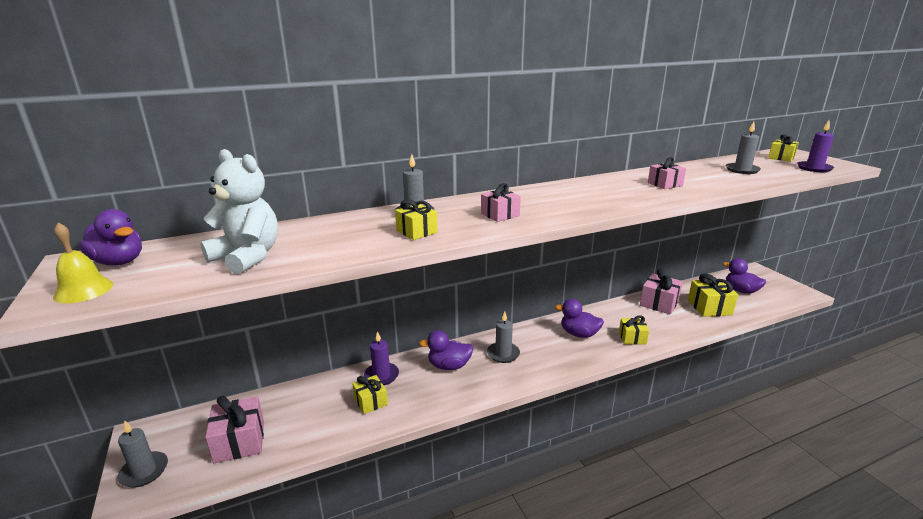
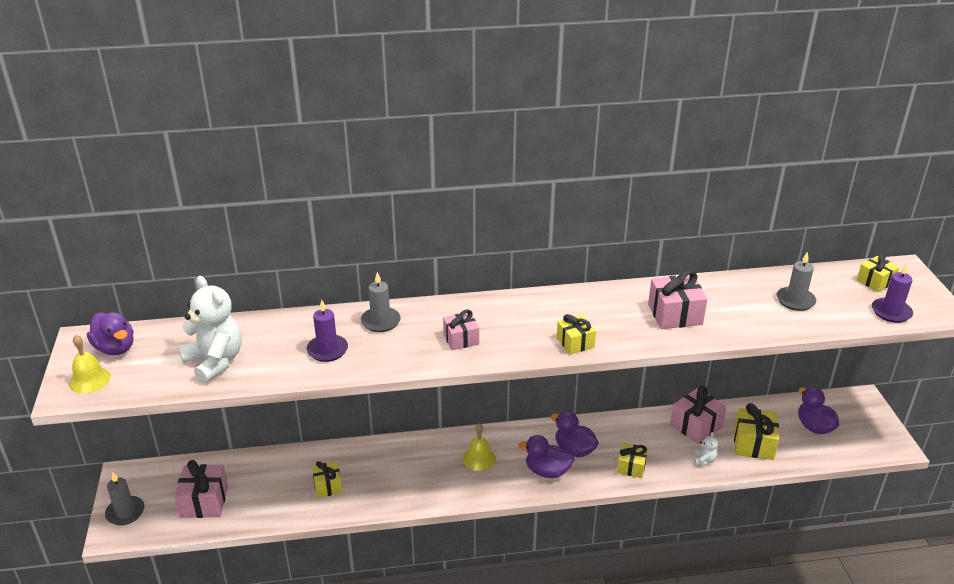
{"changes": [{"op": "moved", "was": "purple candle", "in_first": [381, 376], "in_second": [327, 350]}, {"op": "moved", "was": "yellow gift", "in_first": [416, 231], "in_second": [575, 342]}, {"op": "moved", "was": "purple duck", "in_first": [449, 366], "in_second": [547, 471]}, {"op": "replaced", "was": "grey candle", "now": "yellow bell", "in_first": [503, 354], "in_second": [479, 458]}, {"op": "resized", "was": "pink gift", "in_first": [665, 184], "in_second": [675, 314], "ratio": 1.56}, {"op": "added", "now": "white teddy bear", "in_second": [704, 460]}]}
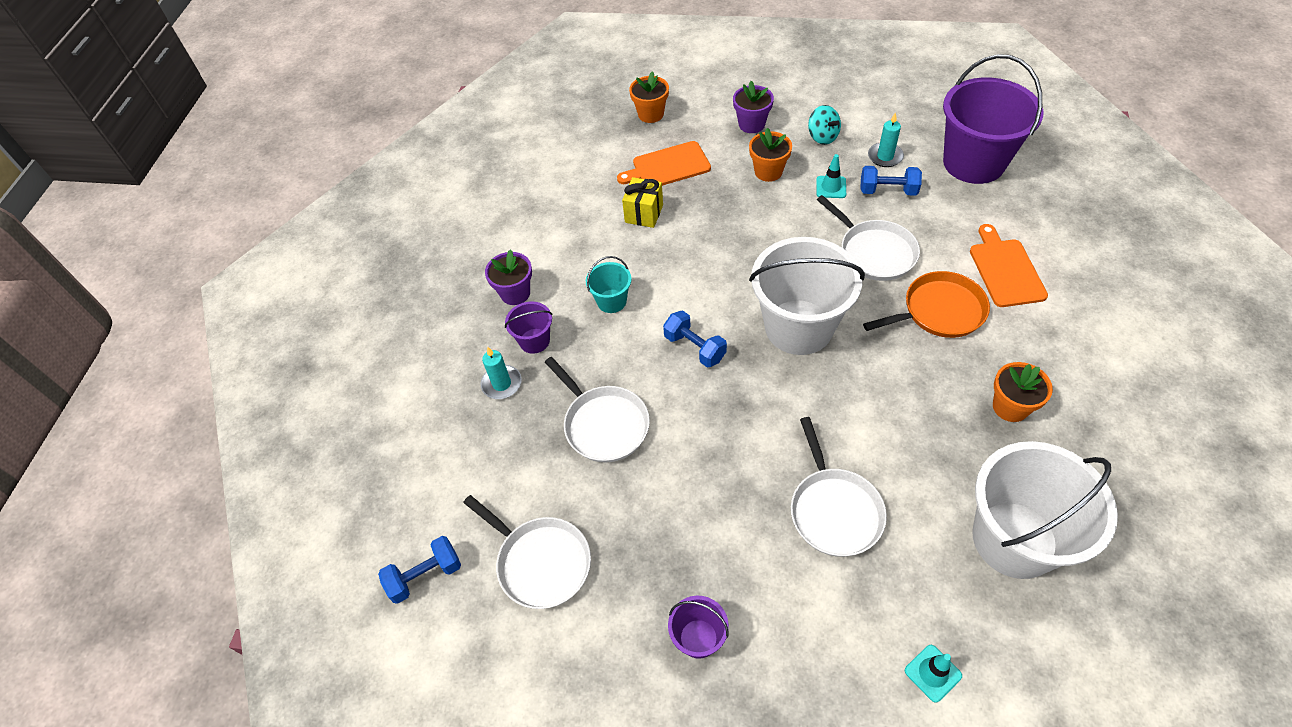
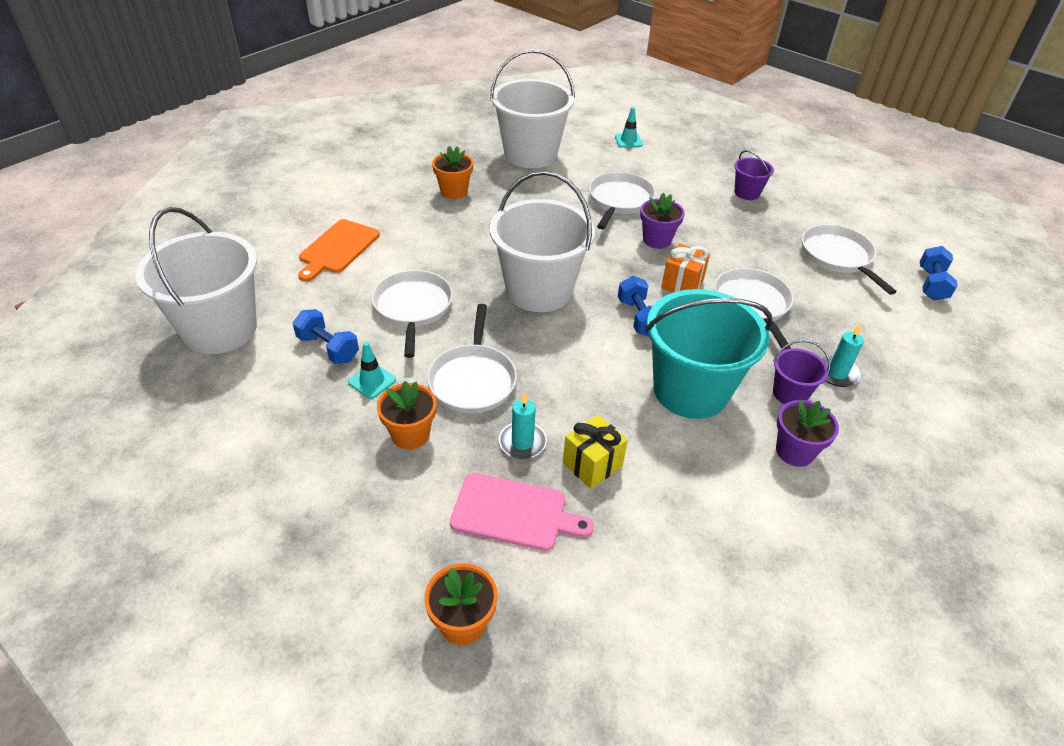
{"changes": [{"op": "turned", "was": "blue dumbbell", "in_first": [425, 576], "in_second": [931, 284], "clockwise": -75}, {"op": "resized", "was": "turquoise bucket", "in_first": [611, 301], "in_second": [690, 390], "ratio": 2.18}, {"op": "recoloured", "was": "orange cutting board", "now": "pink cutting board", "in_first": [668, 166], "in_second": [514, 513]}, {"op": "moved", "was": "purple flower pot", "in_first": [751, 124], "in_second": [657, 240]}, {"op": "removed", "was": "turquoise spinning top", "in_first": [822, 137]}, {"op": "removed", "was": "orange pan", "in_first": [939, 311]}, {"op": "moved", "was": "turquoise candle", "in_first": [885, 156], "in_second": [522, 442]}, {"op": "recoloured", "was": "purple bucket", "now": "white bucket", "in_first": [973, 163], "in_second": [220, 329]}, {"op": "added", "now": "white pan", "in_second": [473, 380]}, {"op": "added", "now": "orange gift", "in_second": [682, 284]}]}
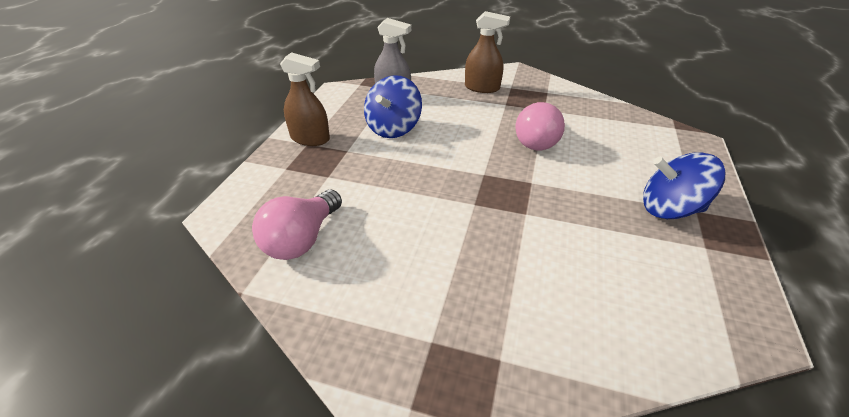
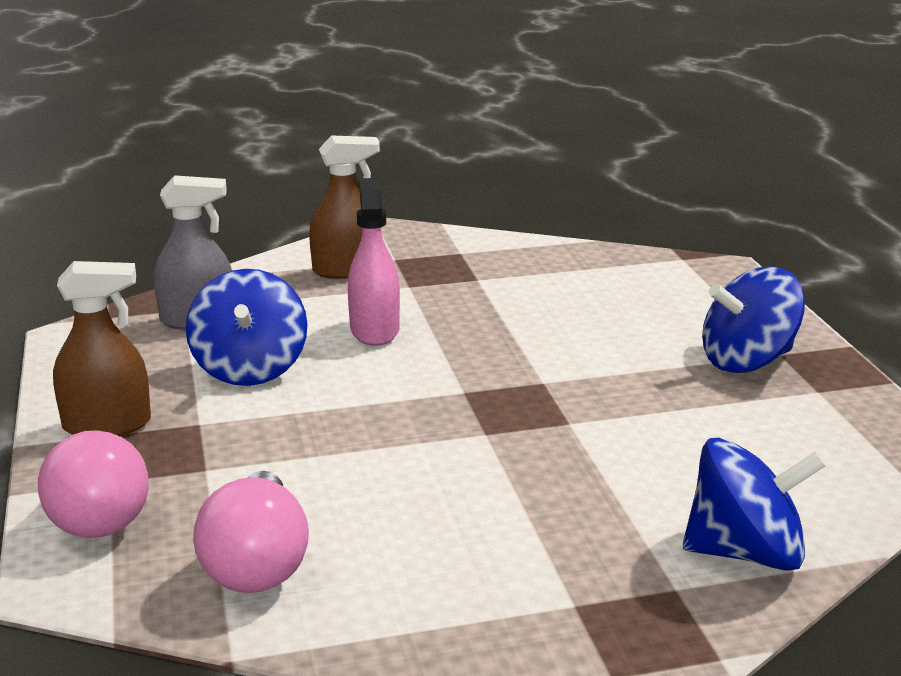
{"changes": [{"op": "moved", "was": "pink light bulb", "in_first": [535, 140], "in_second": [98, 513]}, {"op": "added", "now": "pink spray bottle", "in_second": [374, 330]}, {"op": "added", "now": "blue spinning top", "in_second": [745, 553]}]}
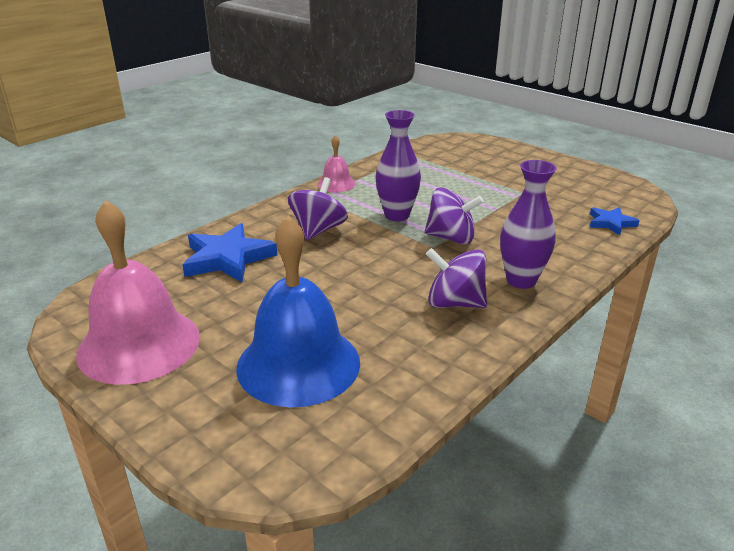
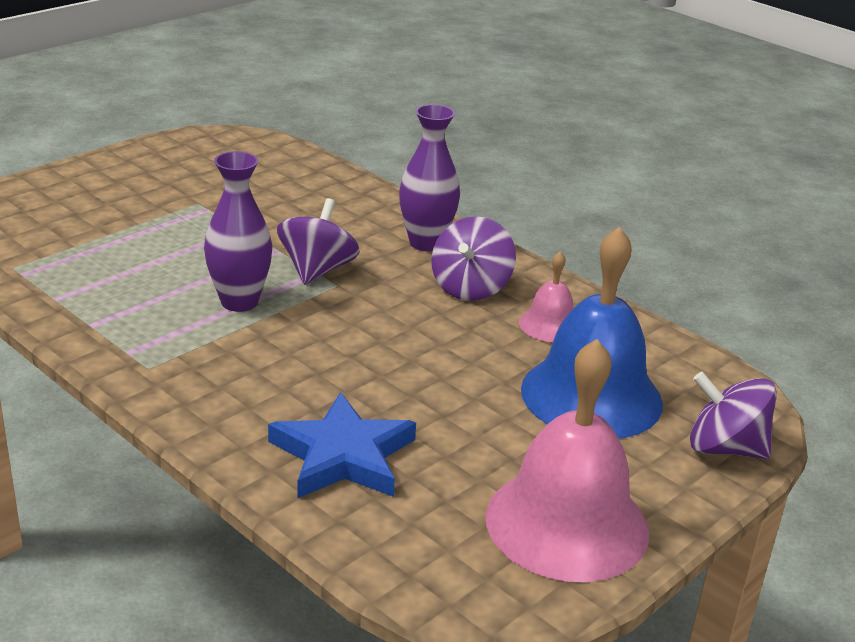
{"changes": [{"op": "moved", "was": "purple spinning top", "in_first": [318, 230], "in_second": [725, 448]}, {"op": "moved", "was": "pink bell", "in_first": [336, 184], "in_second": [550, 325]}, {"op": "removed", "was": "blue star", "in_first": [611, 223]}]}
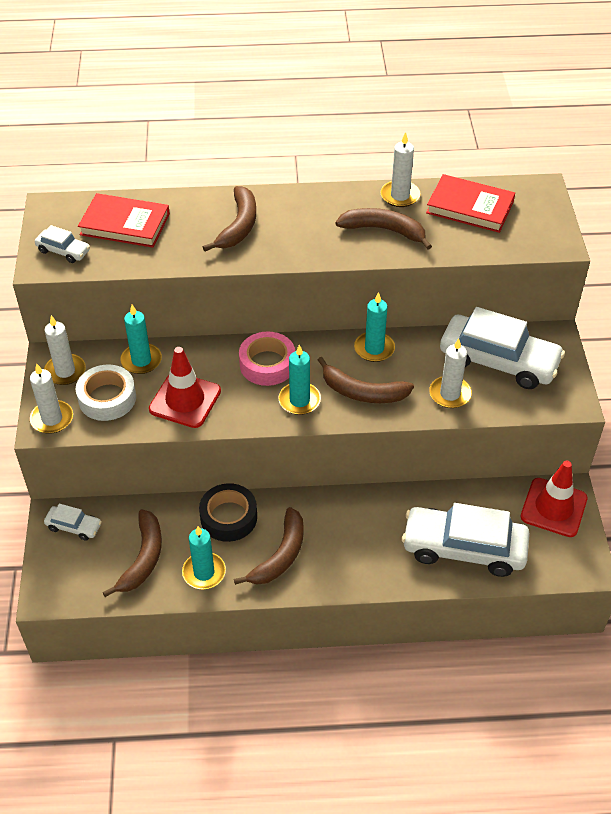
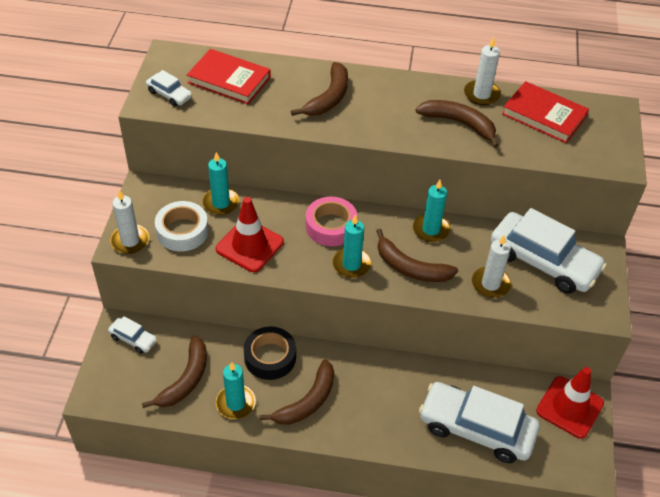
{"changes": [{"op": "removed", "was": "white candle", "in_first": [65, 371]}]}
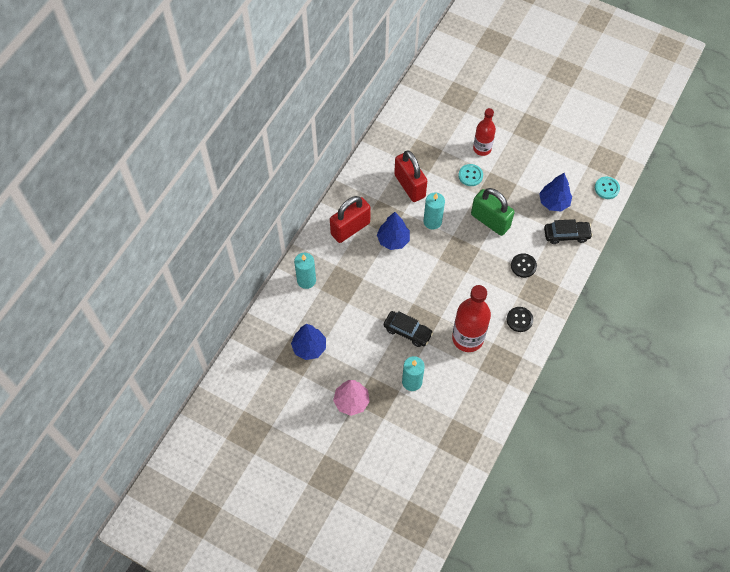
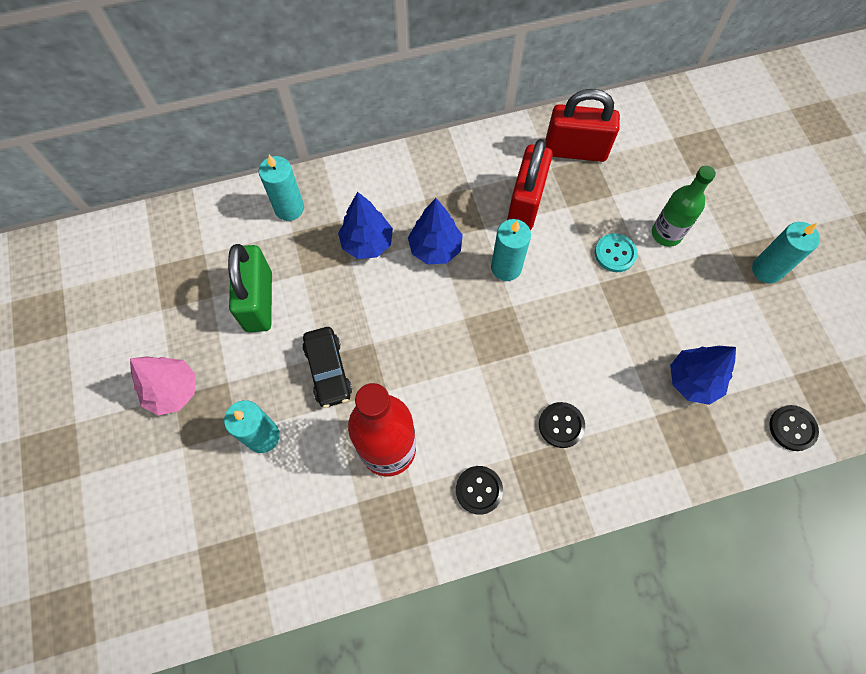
{"changes": [{"op": "moved", "was": "blue tree", "in_first": [309, 347], "in_second": [367, 243]}, {"op": "moved", "was": "red padlock", "in_first": [350, 228], "in_second": [575, 150]}, {"op": "moved", "was": "green padlock", "in_first": [490, 221], "in_second": [258, 301]}, {"op": "recoloured", "was": "red bottle", "now": "green bottle", "in_first": [482, 148], "in_second": [666, 234]}, {"op": "removed", "was": "black car", "in_first": [566, 235]}, {"op": "recoloured", "was": "turquoise button", "now": "black button", "in_first": [606, 188], "in_second": [792, 428]}, {"op": "added", "now": "turquoise candle", "in_second": [767, 270]}]}
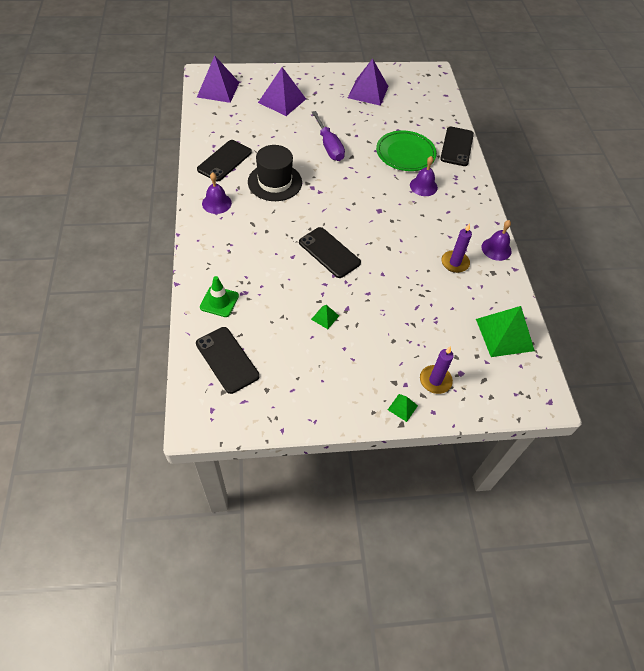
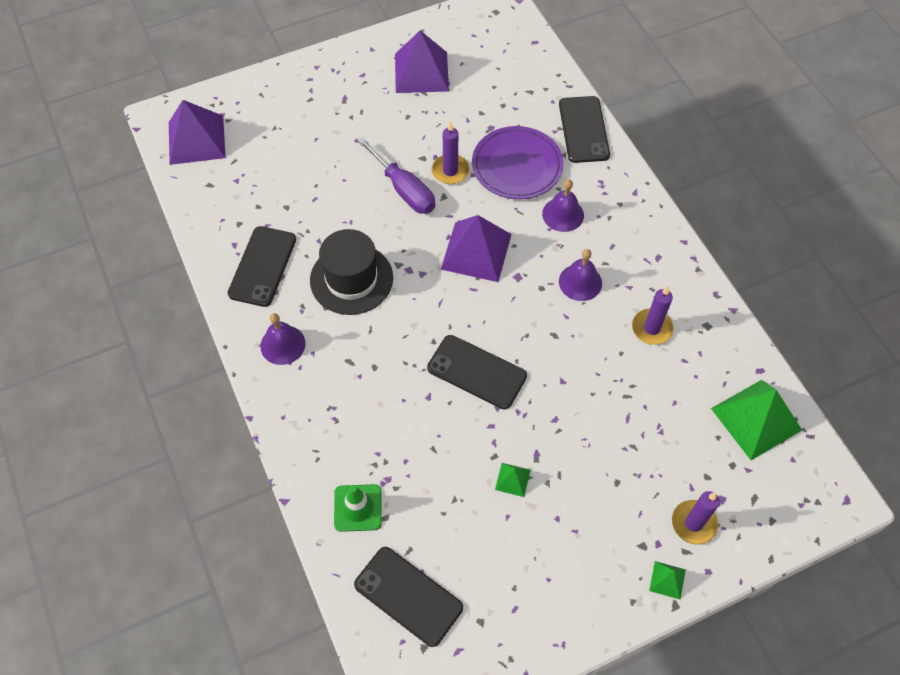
{"changes": [{"op": "moved", "was": "purple pyramid", "in_first": [282, 100], "in_second": [476, 251]}, {"op": "recoloured", "was": "green plate", "now": "purple plate", "in_first": [405, 153], "in_second": [517, 166]}, {"op": "moved", "was": "purple bell", "in_first": [496, 249], "in_second": [580, 282]}, {"op": "added", "now": "purple candle", "in_second": [450, 171]}]}
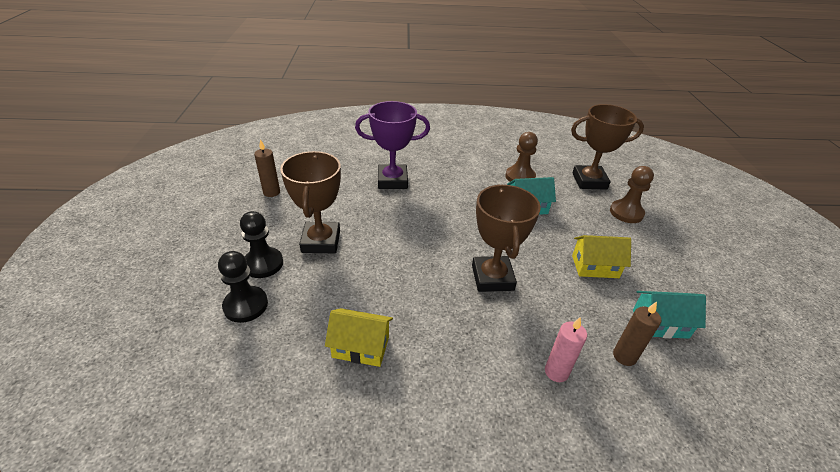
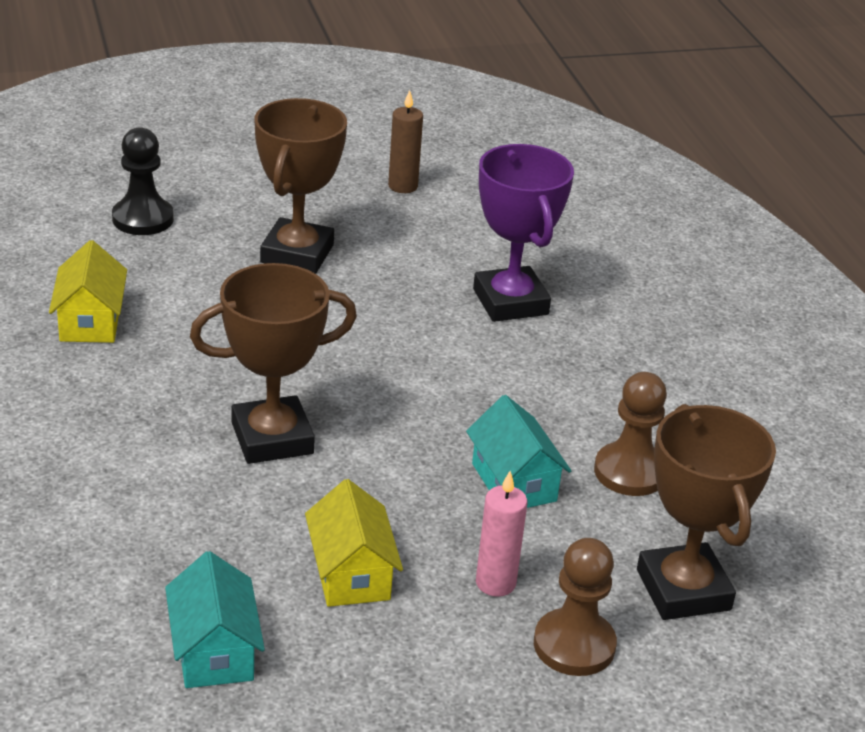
{"changes": [{"op": "removed", "was": "black pawn", "in_first": [263, 264]}, {"op": "turned", "was": "brown trophy", "in_first": [321, 241], "in_second": [297, 254], "clockwise": -60}, {"op": "moved", "was": "pink candle", "in_first": [556, 372], "in_second": [495, 583]}, {"op": "removed", "was": "brown candle", "in_first": [624, 356]}]}
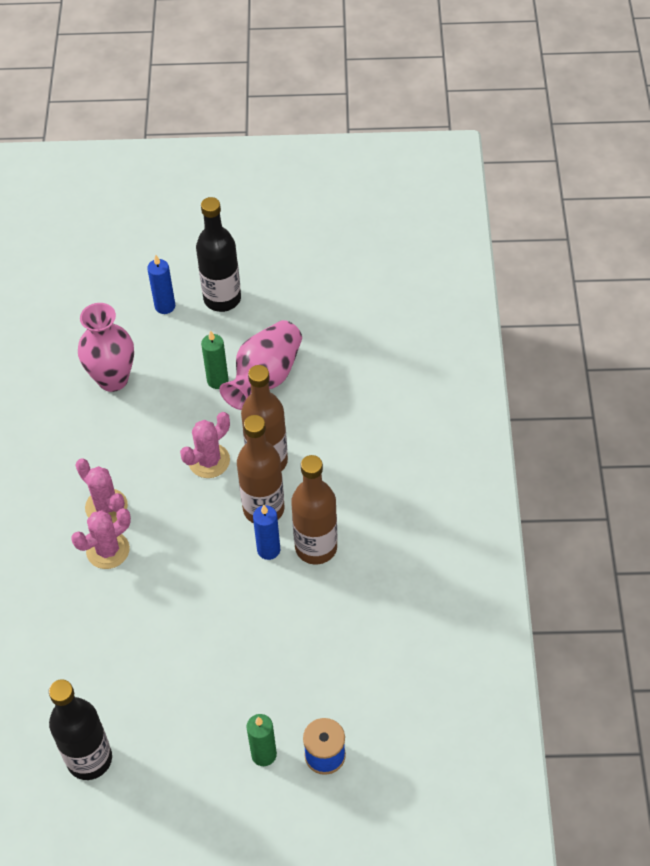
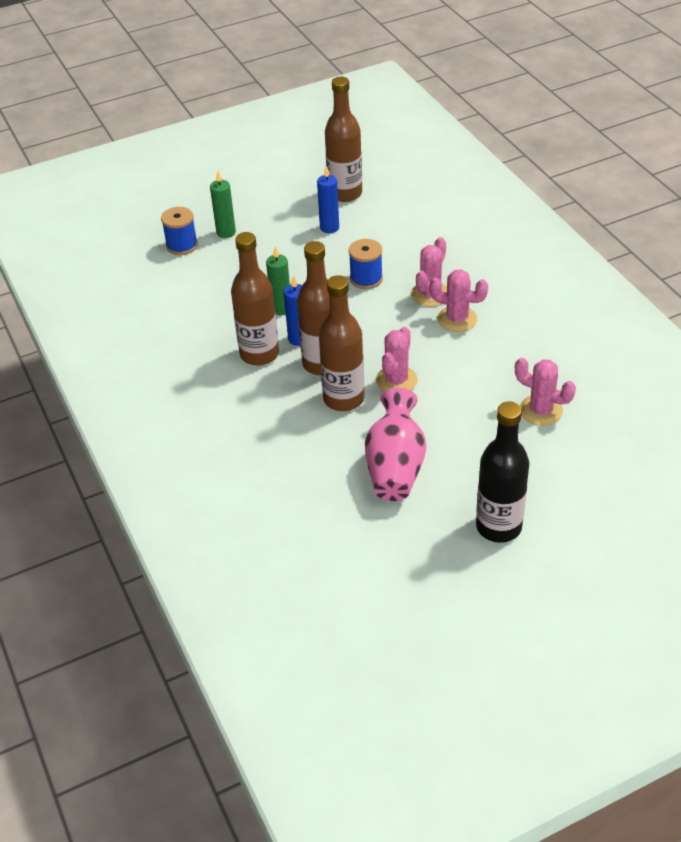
{"changes": [{"op": "recoloured", "was": "black bottle", "now": "brown bottle", "in_first": [89, 759], "in_second": [345, 193]}, {"op": "replaced", "was": "pink vase", "now": "pink cactus", "in_first": [113, 379], "in_second": [541, 410]}, {"op": "moved", "was": "blue candle", "in_first": [165, 306], "in_second": [329, 227]}, {"op": "moved", "was": "green candle", "in_first": [217, 380], "in_second": [281, 309]}, {"op": "added", "now": "blue spool", "in_second": [366, 279]}]}
